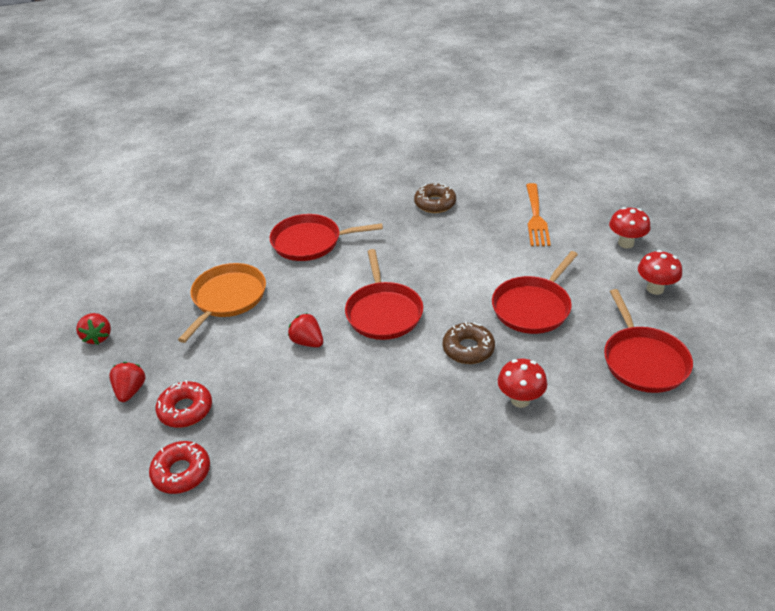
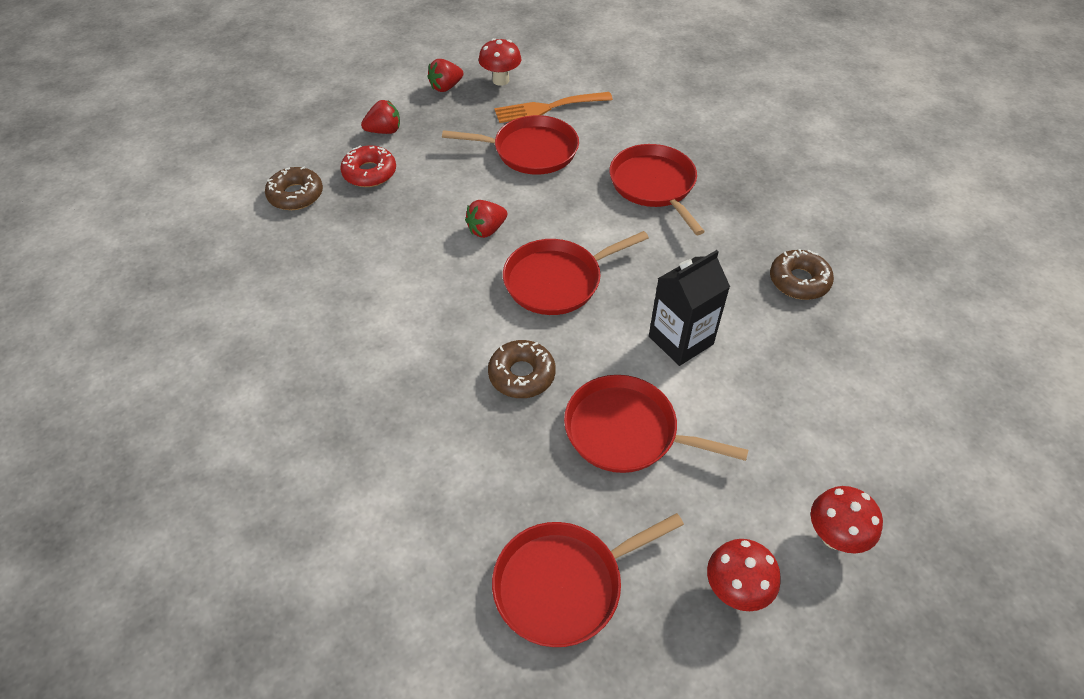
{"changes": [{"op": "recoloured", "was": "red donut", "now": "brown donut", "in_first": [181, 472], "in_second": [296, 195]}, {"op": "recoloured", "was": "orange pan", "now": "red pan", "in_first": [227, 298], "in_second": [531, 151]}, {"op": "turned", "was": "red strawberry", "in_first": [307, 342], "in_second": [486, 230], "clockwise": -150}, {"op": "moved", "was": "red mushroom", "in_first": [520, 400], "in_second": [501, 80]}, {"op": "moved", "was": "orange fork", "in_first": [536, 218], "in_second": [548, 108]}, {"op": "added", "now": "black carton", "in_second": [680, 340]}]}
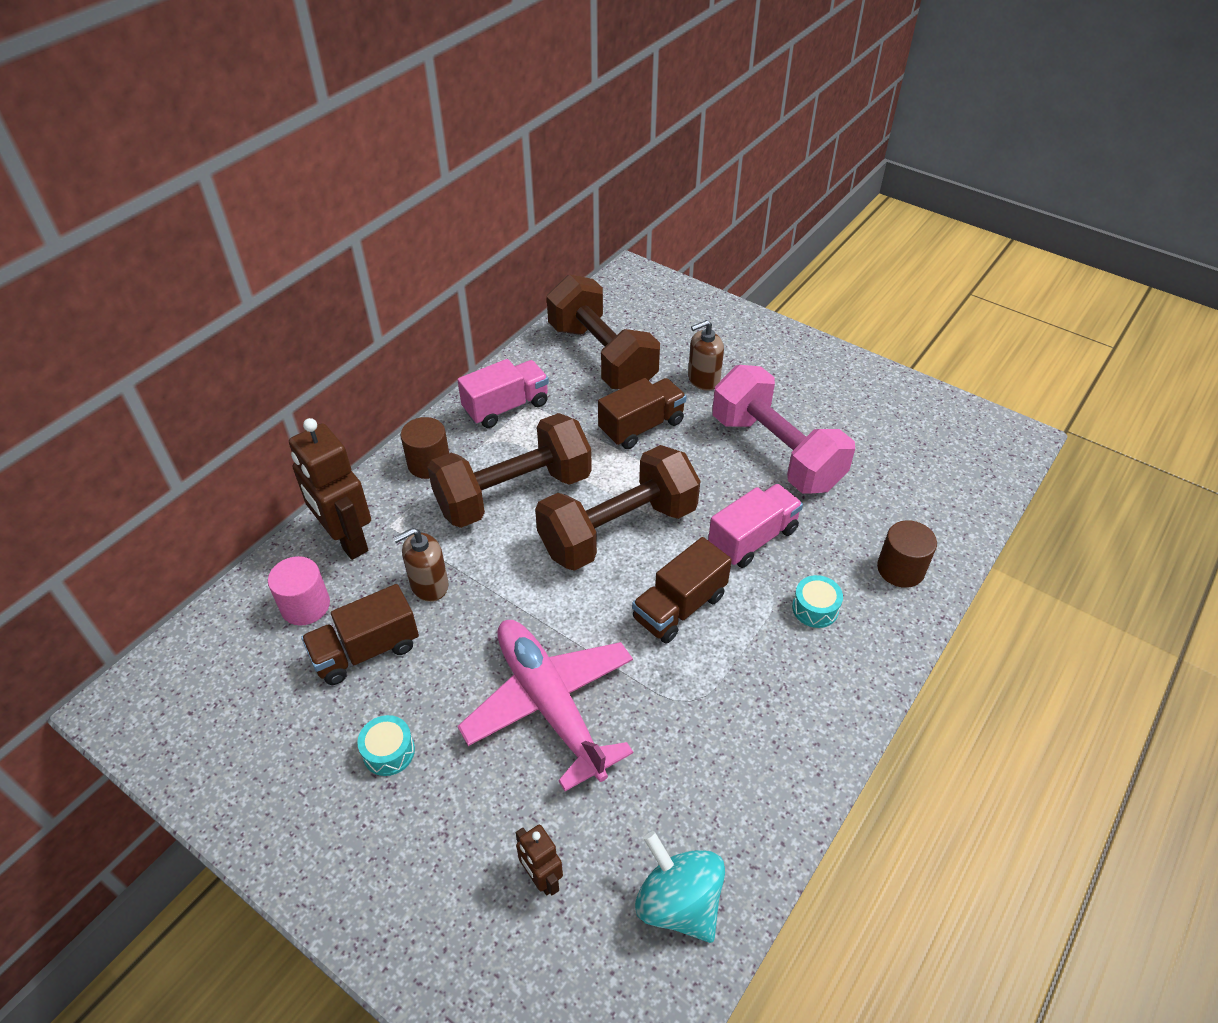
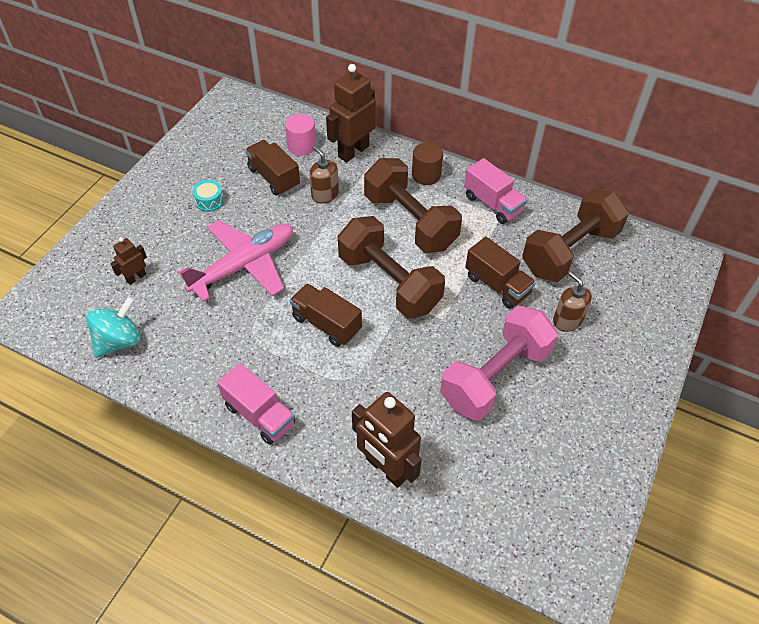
{"changes": [{"op": "moved", "was": "pink truck", "in_first": [752, 539], "in_second": [259, 415]}, {"op": "removed", "was": "turquoise drum", "in_first": [815, 608]}, {"op": "replaced", "was": "brown cylinder", "now": "brown robot", "in_first": [900, 569], "in_second": [386, 468]}]}
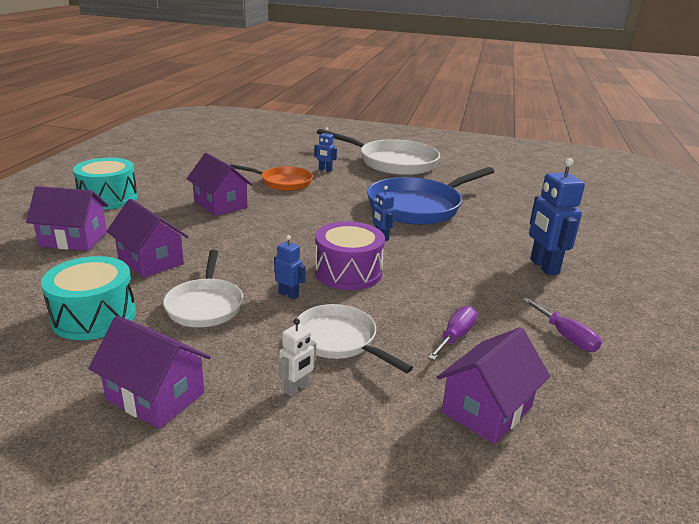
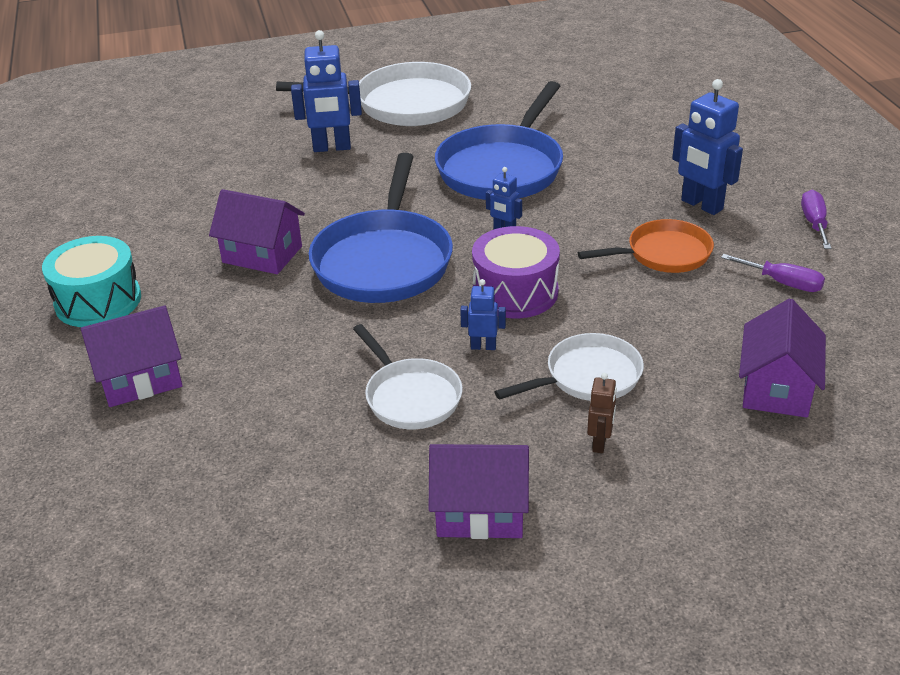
{"changes": [{"op": "removed", "was": "turquoise drum", "in_first": [94, 316]}, {"op": "removed", "was": "purple house", "in_first": [151, 261]}, {"op": "moved", "was": "orange pan", "in_first": [283, 182], "in_second": [663, 254]}, {"op": "recoloured", "was": "white robot", "now": "brown robot", "in_first": [296, 388], "in_second": [600, 443]}, {"op": "turned", "was": "white pan", "in_first": [339, 340], "in_second": [588, 377], "clockwise": 135}, {"op": "resized", "was": "blue robot", "in_first": [325, 170], "in_second": [332, 148], "ratio": 1.92}, {"op": "moved", "was": "purple screwdriver", "in_first": [455, 336], "in_second": [814, 223]}, {"op": "added", "now": "blue pan", "in_second": [384, 260]}]}
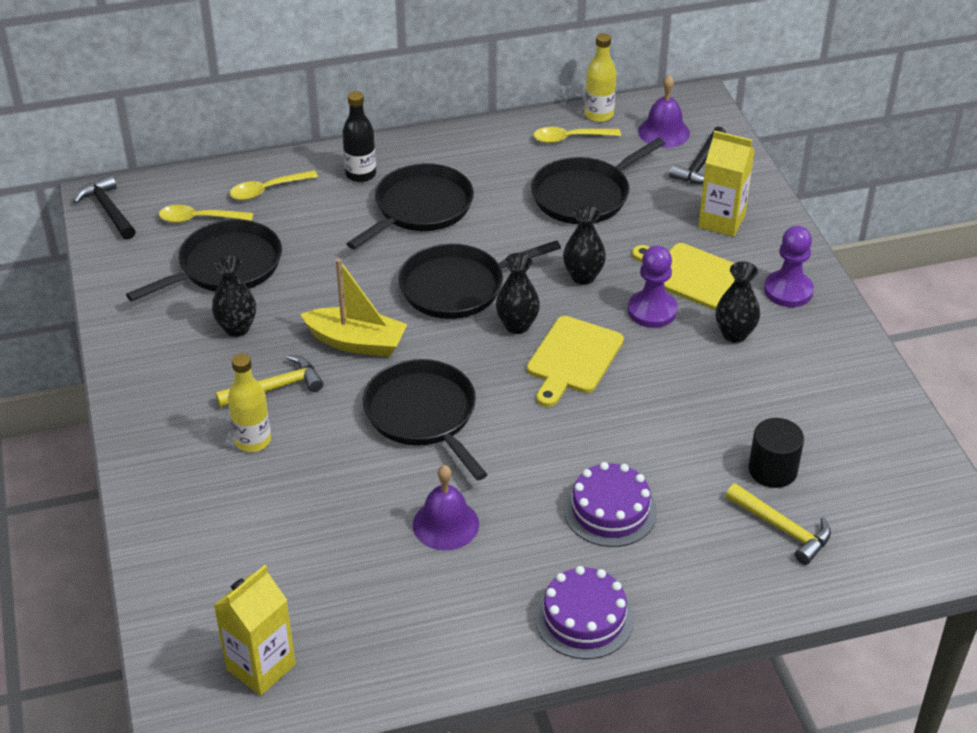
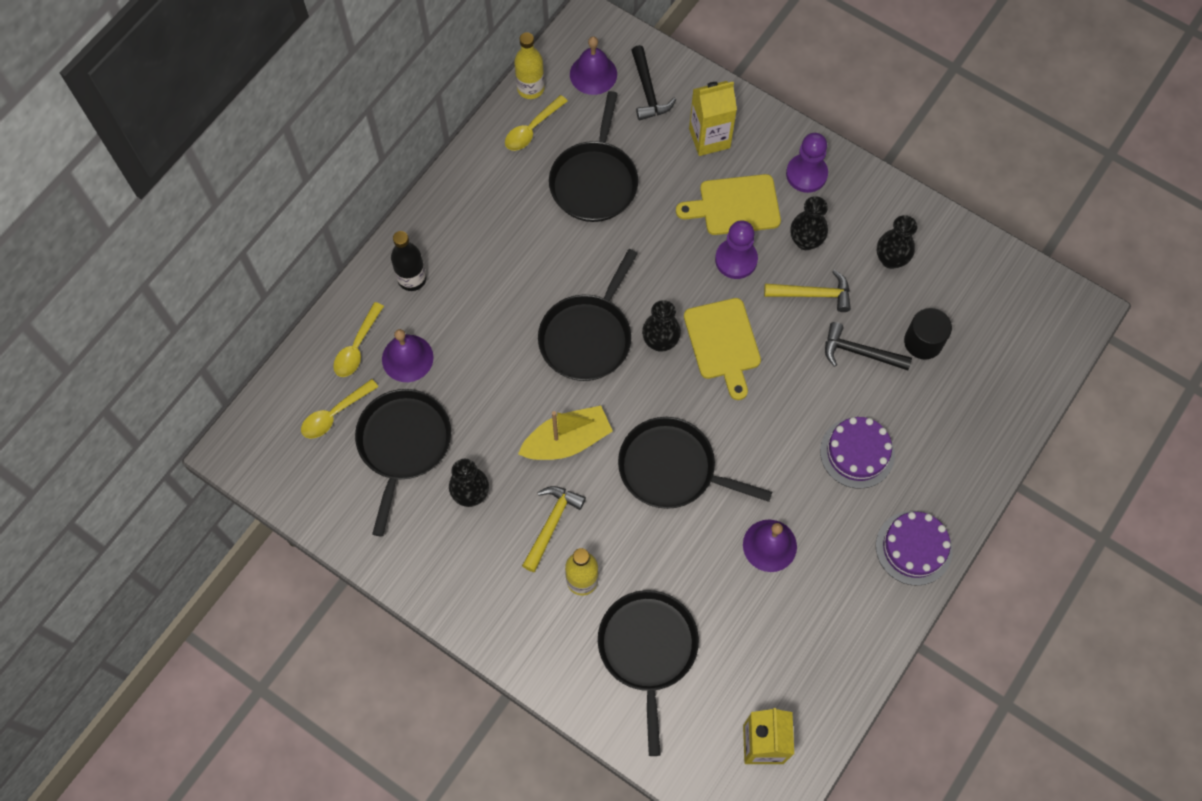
{"changes": [{"op": "moved", "was": "black hammer", "in_first": [108, 210], "in_second": [859, 352]}, {"op": "moved", "was": "black pan", "in_first": [420, 208], "in_second": [648, 650]}, {"op": "moved", "was": "black vase", "in_first": [583, 277], "in_second": [891, 259]}, {"op": "moved", "was": "yellow hammer", "in_first": [783, 529], "in_second": [813, 294]}, {"op": "added", "now": "purple bell", "in_second": [407, 358]}]}
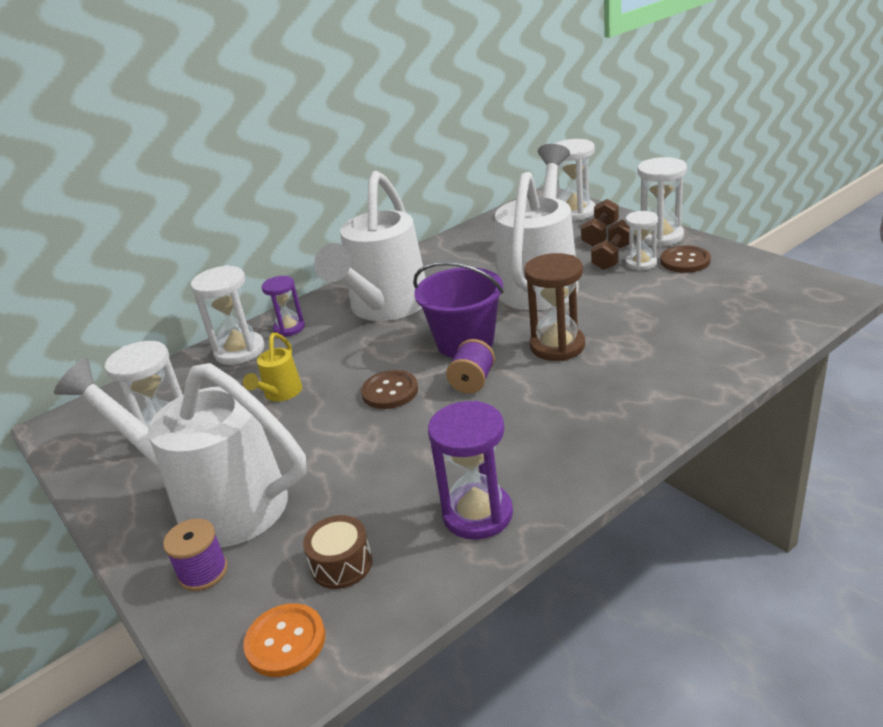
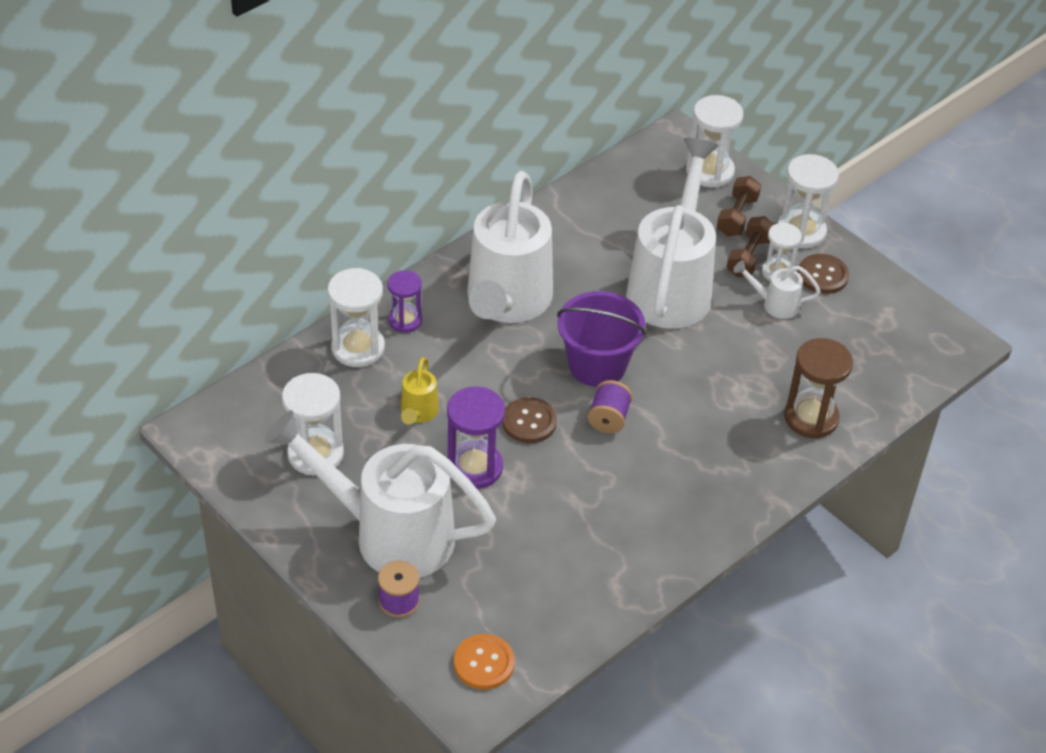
{"changes": [{"op": "removed", "was": "brown drum", "in_first": [341, 564]}, {"op": "moved", "was": "purple hourglass", "in_first": [477, 514], "in_second": [474, 467]}, {"op": "moved", "was": "brown hourglass", "in_first": [557, 346], "in_second": [811, 418]}, {"op": "added", "now": "white watering can", "in_second": [775, 304]}]}
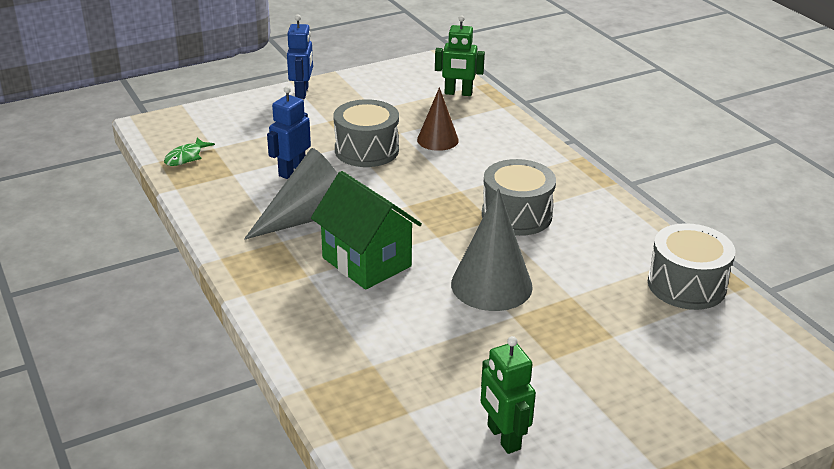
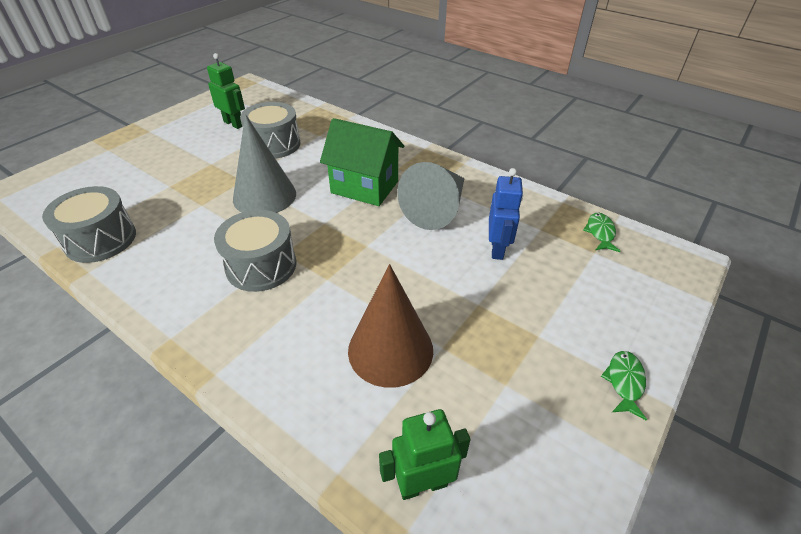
{"changes": [{"op": "replaced", "was": "blue robot", "now": "green fish", "in_first": [302, 92], "in_second": [624, 382]}, {"op": "moved", "was": "grey drum", "in_first": [366, 150], "in_second": [274, 144]}, {"op": "resized", "was": "brown cone", "in_first": [437, 140], "in_second": [390, 350], "ratio": 1.59}]}
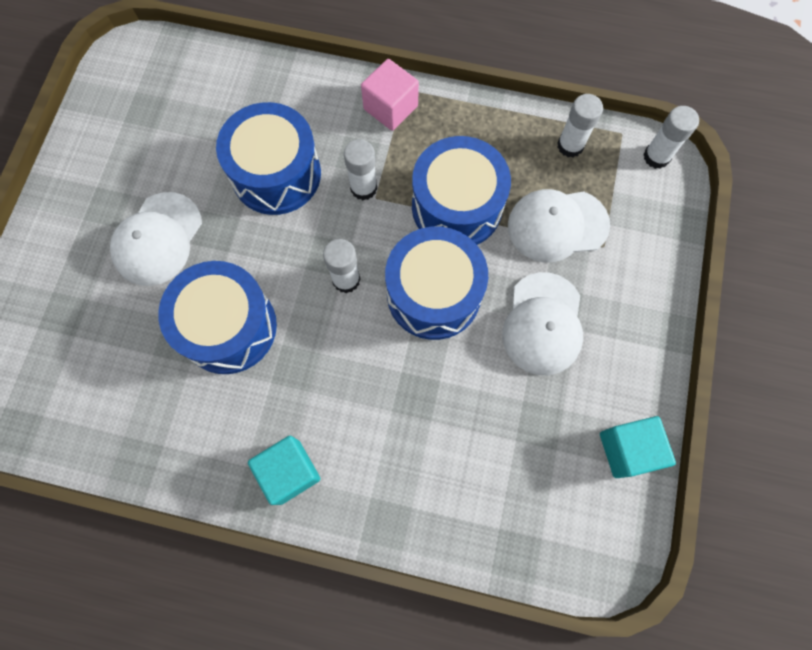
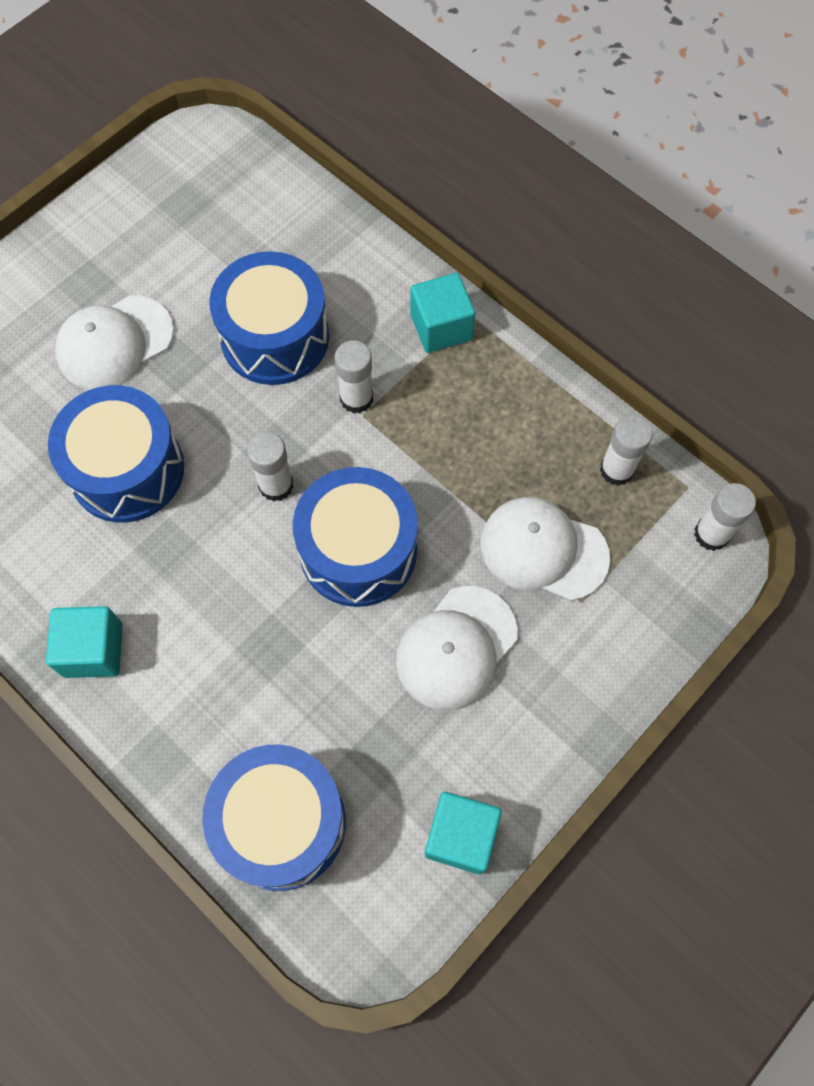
{"changes": [{"op": "recoloured", "was": "pink cube", "now": "turquoise cube", "in_first": [390, 108], "in_second": [441, 327]}, {"op": "moved", "was": "blue drum", "in_first": [456, 206], "in_second": [281, 823]}]}
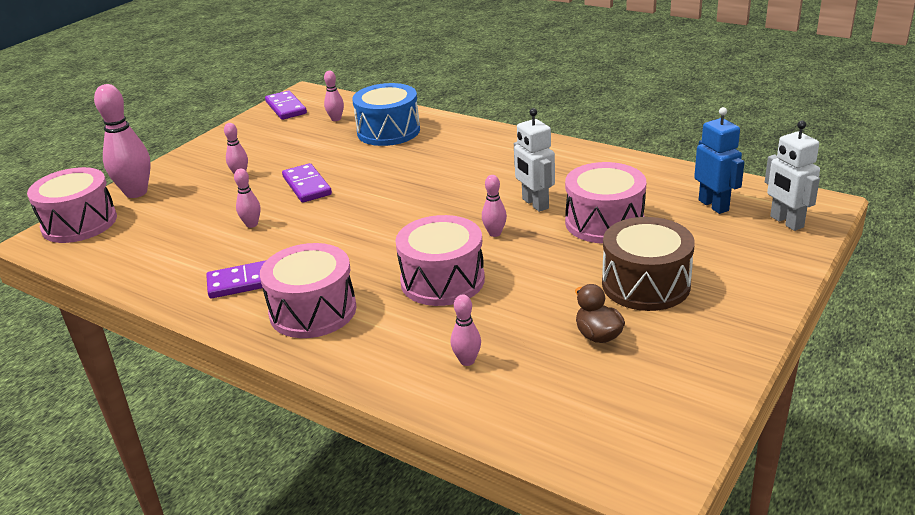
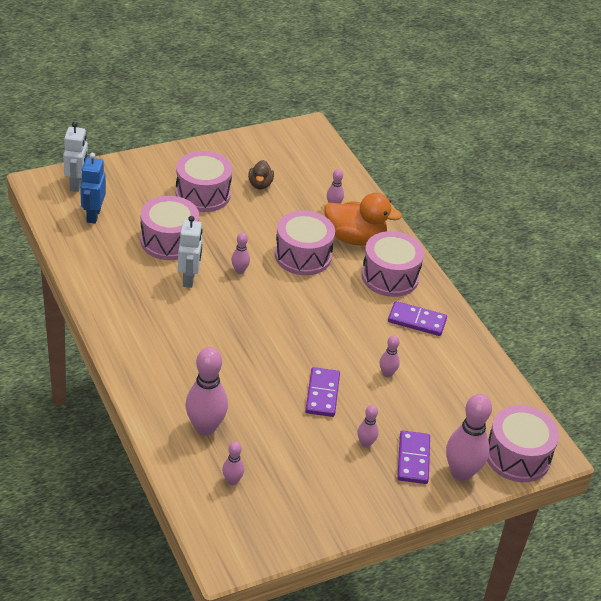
{"changes": [{"op": "moved", "was": "purple domino", "in_first": [286, 108], "in_second": [413, 459]}, {"op": "replaced", "was": "blue drum", "now": "pink bowling pin", "in_first": [388, 131], "in_second": [205, 427]}, {"op": "recoloured", "was": "brown drum", "now": "pink drum", "in_first": [645, 284], "in_second": [203, 194]}, {"op": "added", "now": "orange duck", "in_second": [355, 238]}]}
